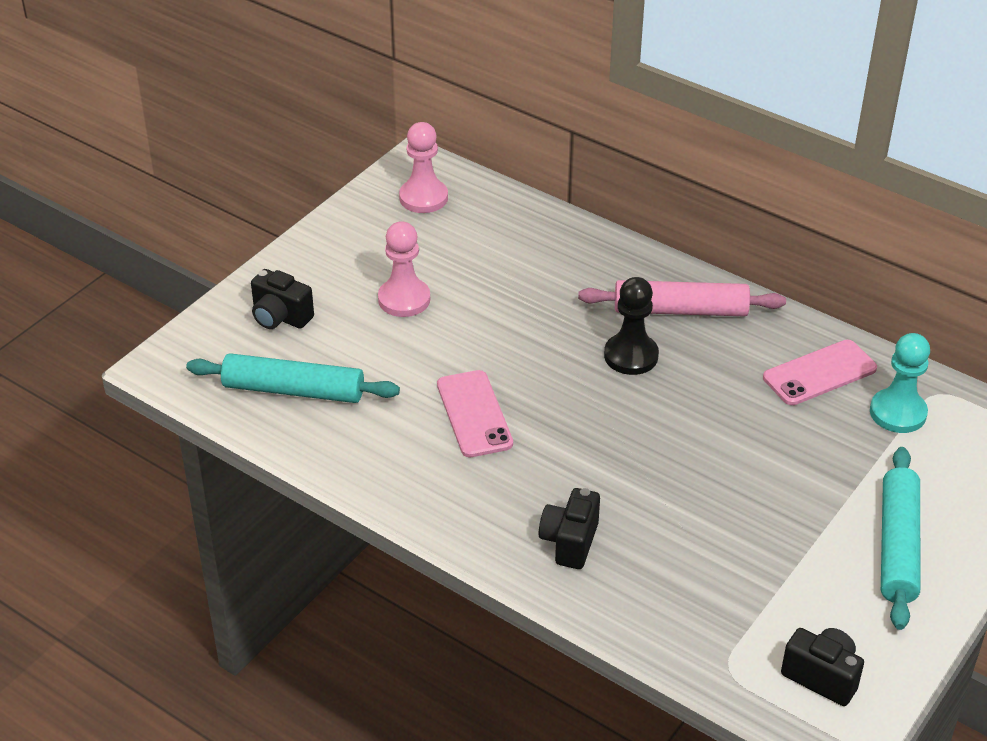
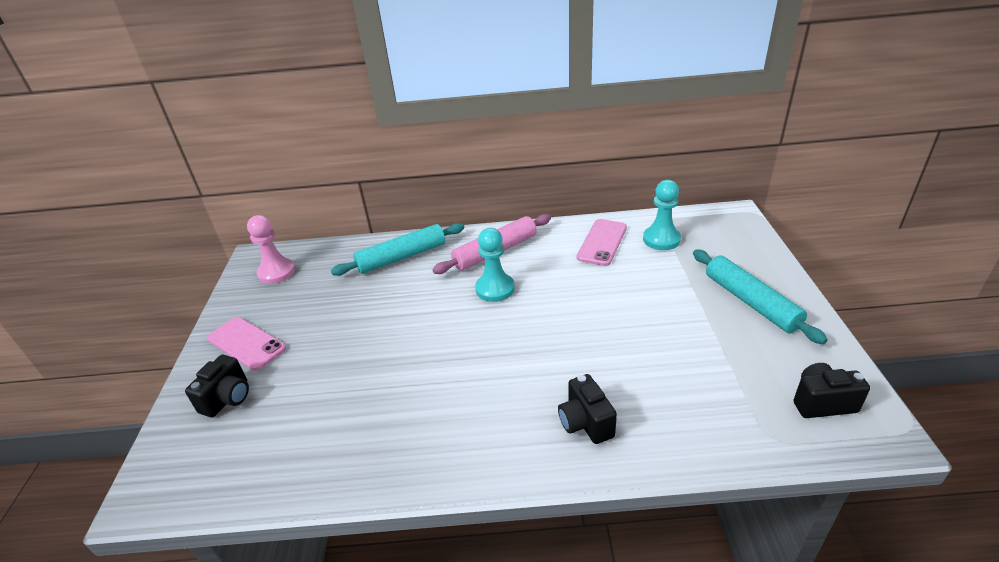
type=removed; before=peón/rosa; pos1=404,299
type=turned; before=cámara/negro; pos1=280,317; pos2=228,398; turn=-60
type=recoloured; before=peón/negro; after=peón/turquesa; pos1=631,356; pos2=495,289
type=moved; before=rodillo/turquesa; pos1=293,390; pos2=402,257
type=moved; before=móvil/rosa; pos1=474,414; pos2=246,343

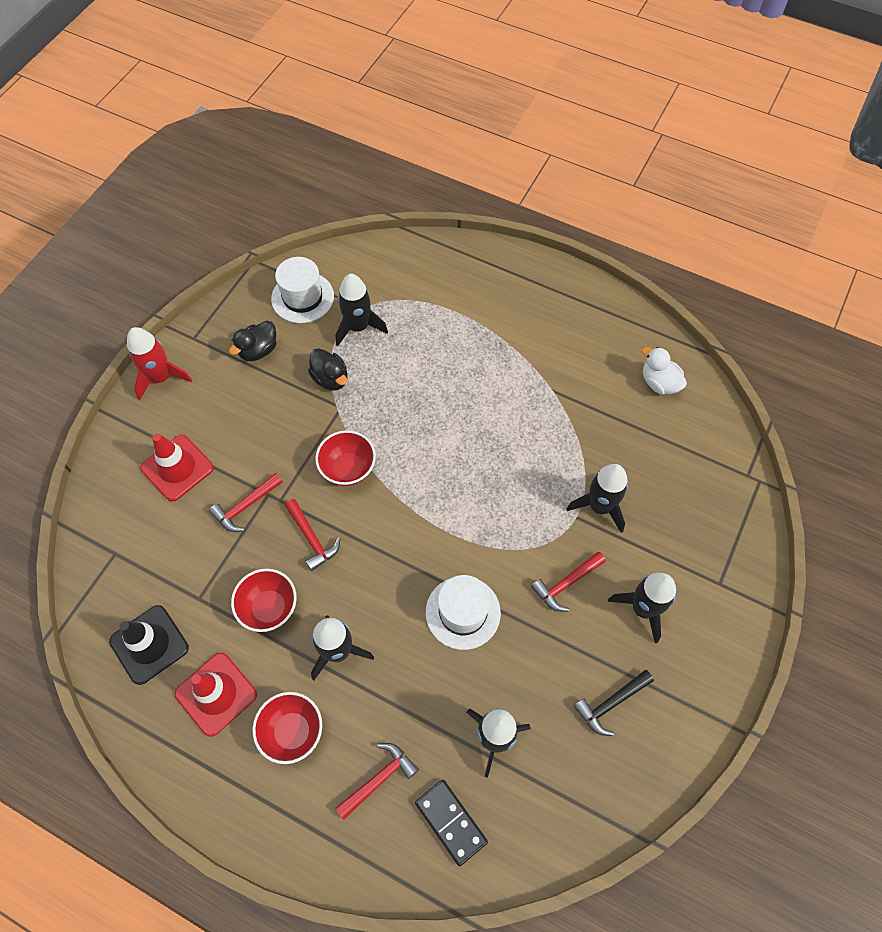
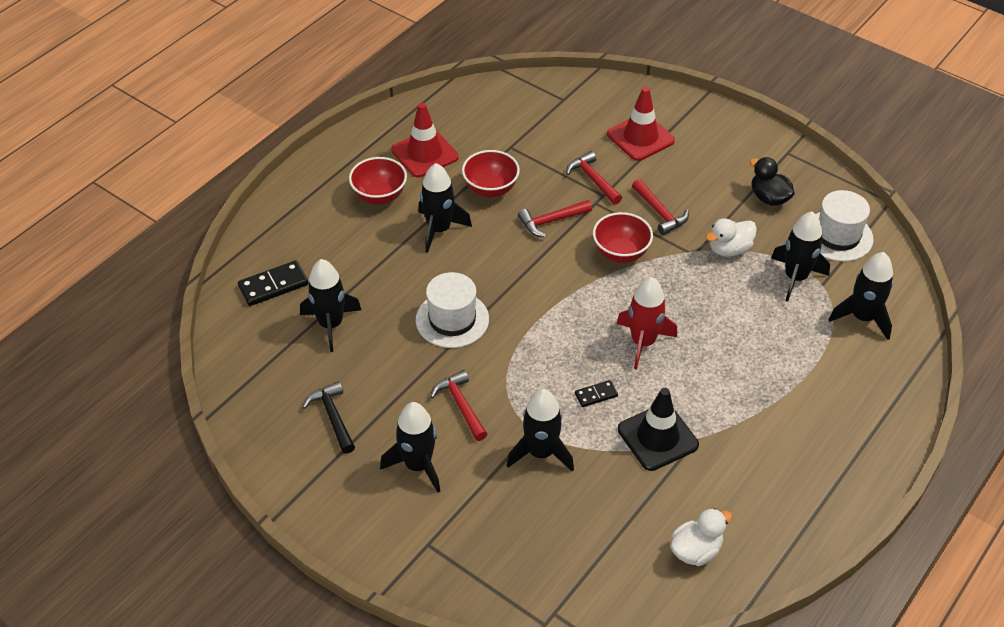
type=moved; before=cohete/rojo; pos1=161,378; pos2=643,342
type=recoloured; before=pato/negro; after=pato/blanco; pos1=330,379; pos2=729,249
type=moved; before=cono de tráfico/negro; pos1=149,644; pos2=657,437
type=moved; before=martillo/rojo; pos1=379,778; pos2=660,213
type=added; after=cohete/negro; pos2=862,317
type=added; after=ficha de dominó/negro; pos2=596,395

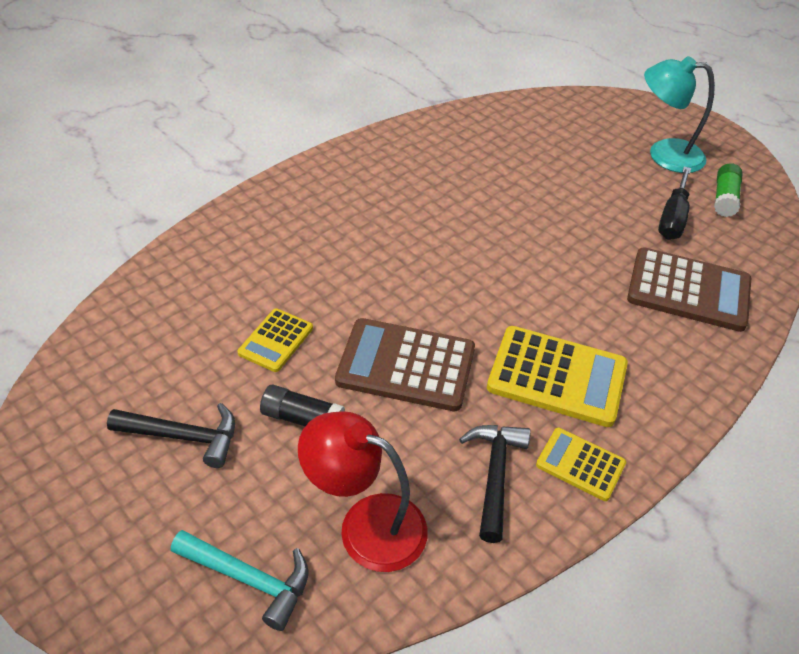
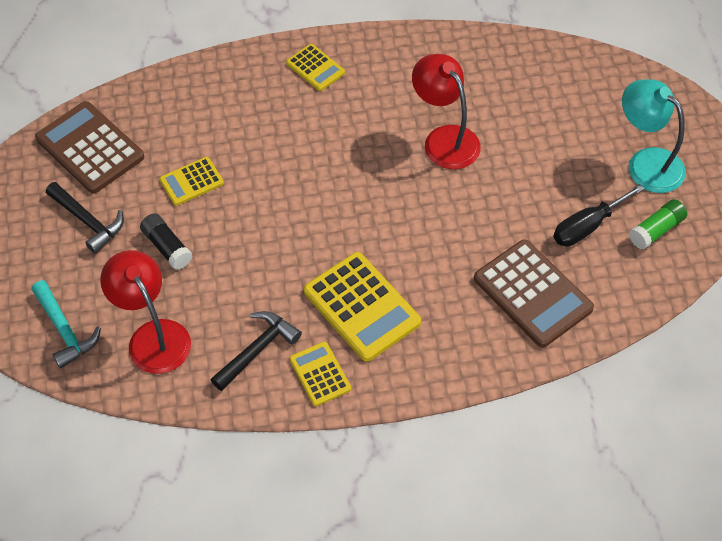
type=moved; before=calculadora/marrón; pos1=406,365; pos2=90,148
type=added; after=calculadora/amarillo; pos2=315,68
type=added; after=lámpara/rojo; pos2=444,139

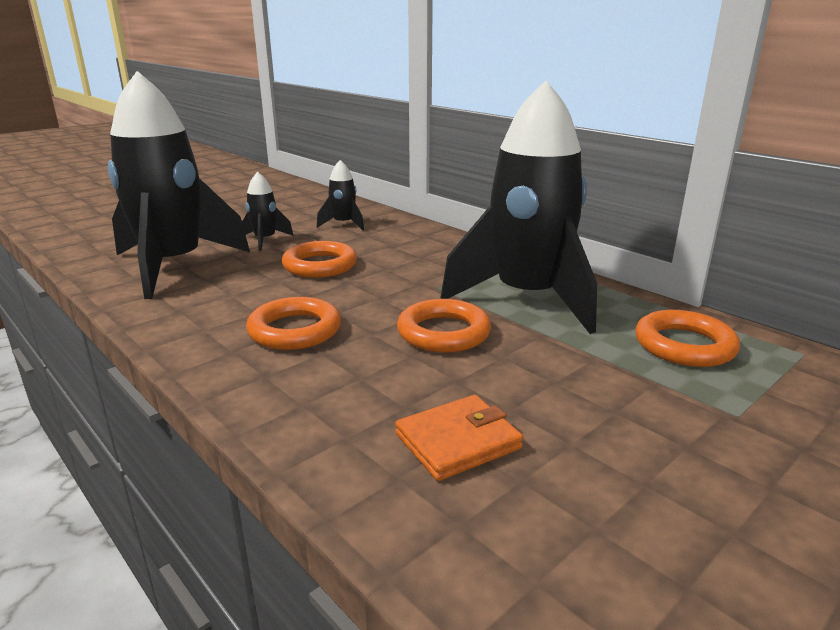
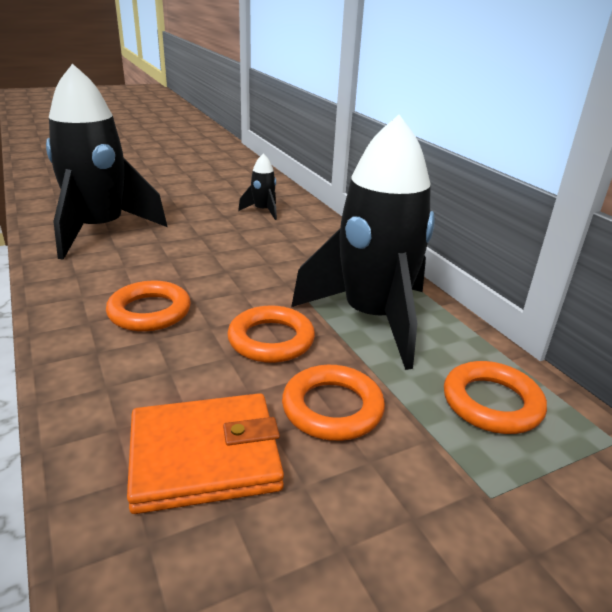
type=removed; before=cohete/negro; pos1=265,240
type=moved; before=anillo/naranja; pos1=320,265; pos2=332,408
type=resized; before=cartera/naranja; pos1=457,441; pos2=205,456; scale=1.52

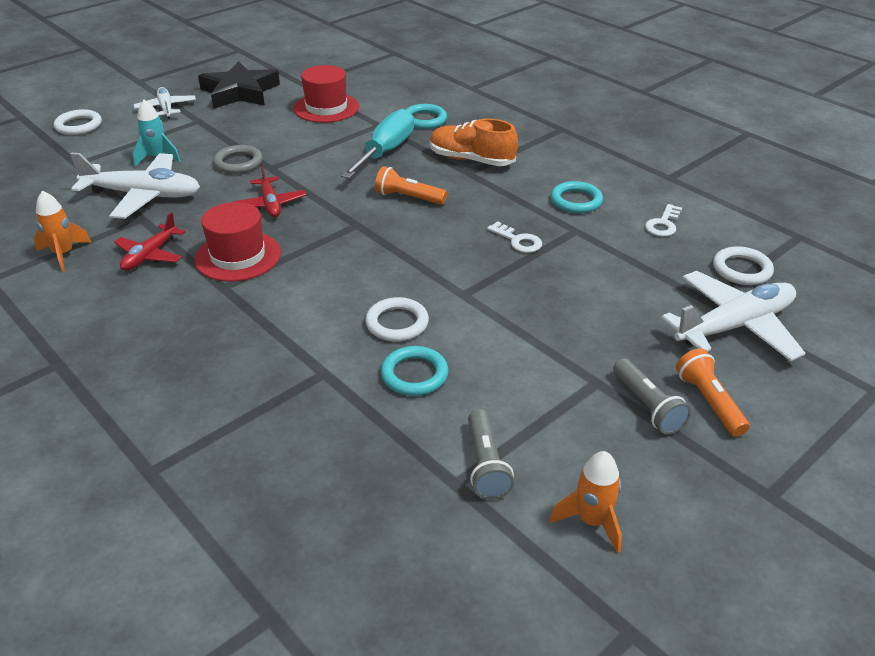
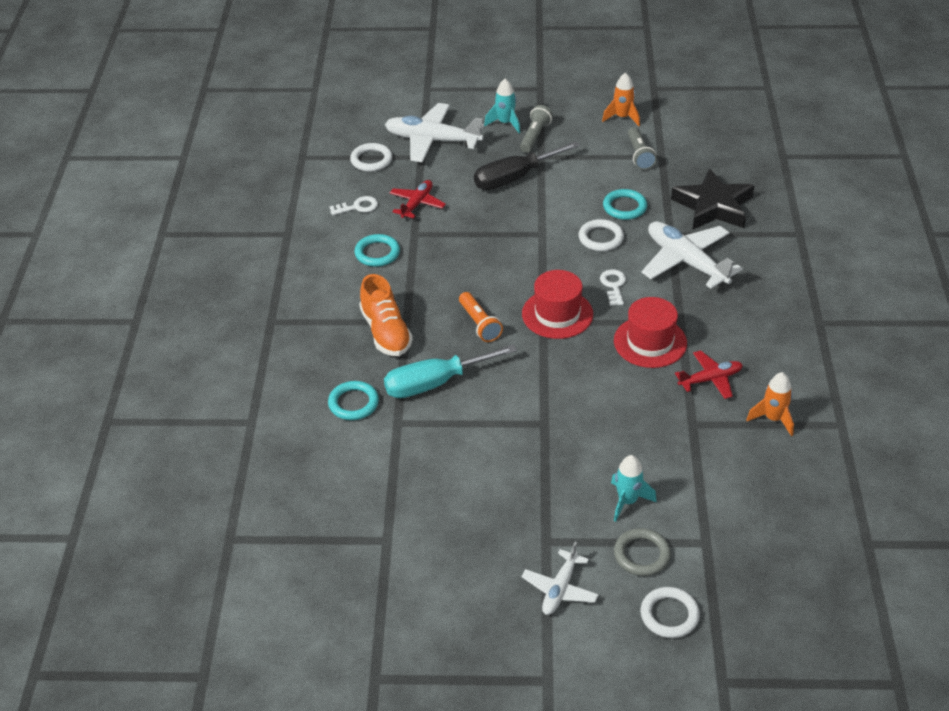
type=moved; before=estrella/negro; pos1=240,92; pos2=713,206
type=moved; before=sombrero/rojo; pos1=326,108; pos2=557,314
type=moved; before=anillo/gris; pos1=238,163; pos2=642,555
type=moved; before=avión/blanco; pos1=143,195; pos2=686,262
type=moved; before=avión/rojo; pos1=270,204; pos2=417,204
type=moved; before=llave/blanco; pos1=518,240; pos2=613,285
type=replaced; before=lámpara de mano/naranja; after=cohete/turquesa; pos1=709,402; pos2=505,123
type=turned; before=lámpara de mano/gris; pos1=485,464; pos2=639,155; turn=135
type=added; after=destornillador/negro; pos2=514,178

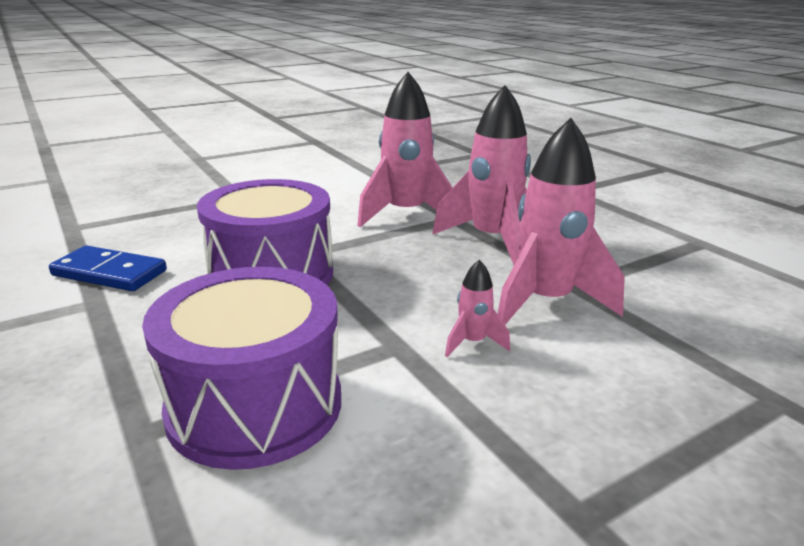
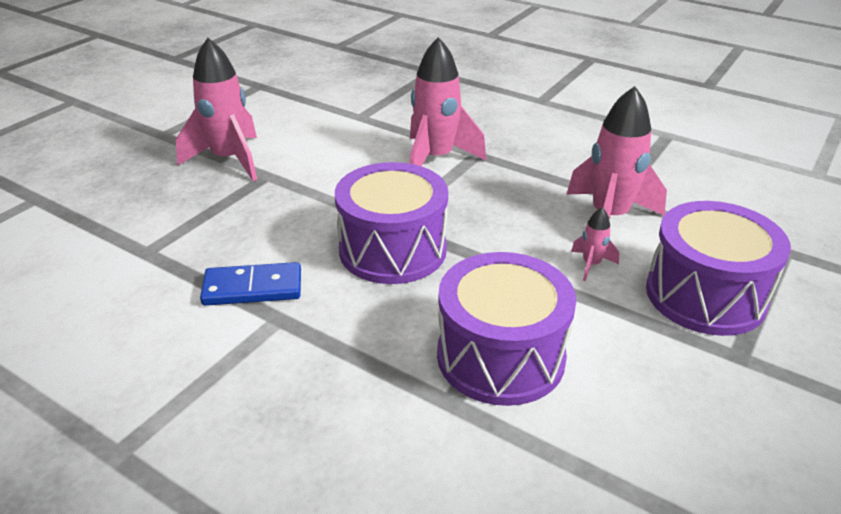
type=moved; before=cohete/rosa; pos1=491,240; pos2=229,160
type=added; after=tambor/morado; pos2=705,295

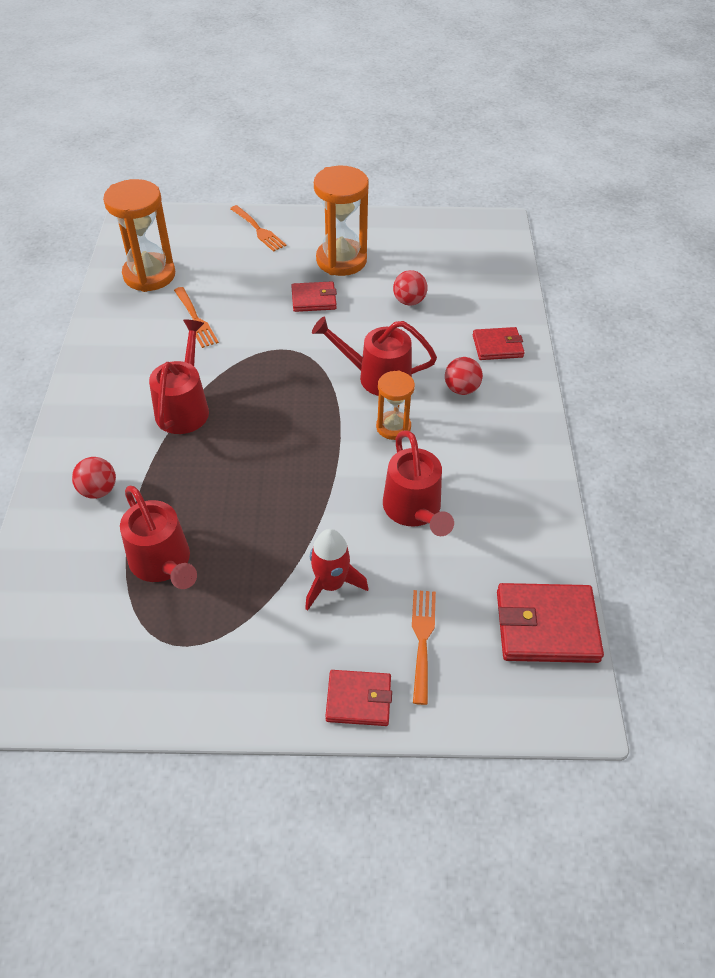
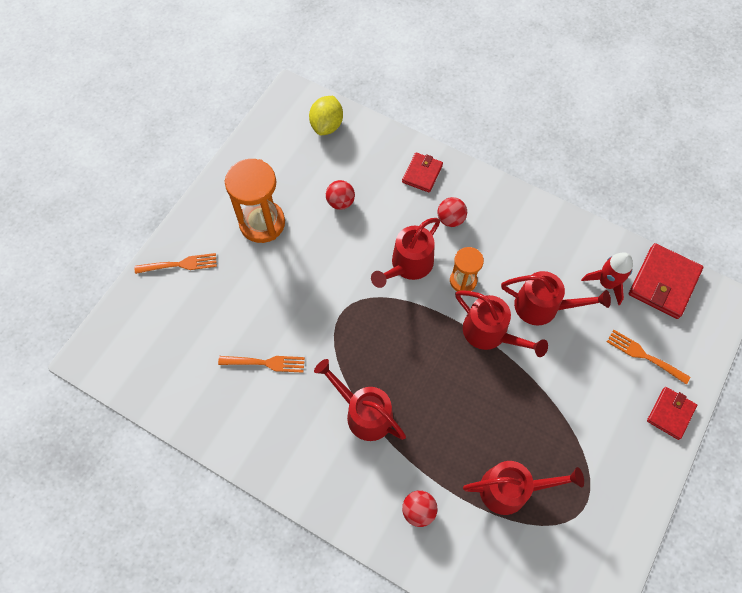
type=removed; before=reloj de arena/naranja; pos1=149,275
type=removed; before=cartera/rojo; pos1=314,299
type=moved; before=cohete/rojo; pos1=331,584; pos2=607,283
type=added; after=limón/amarillo; pos2=327,125
type=added; after=regadera/rojo; pos2=490,333

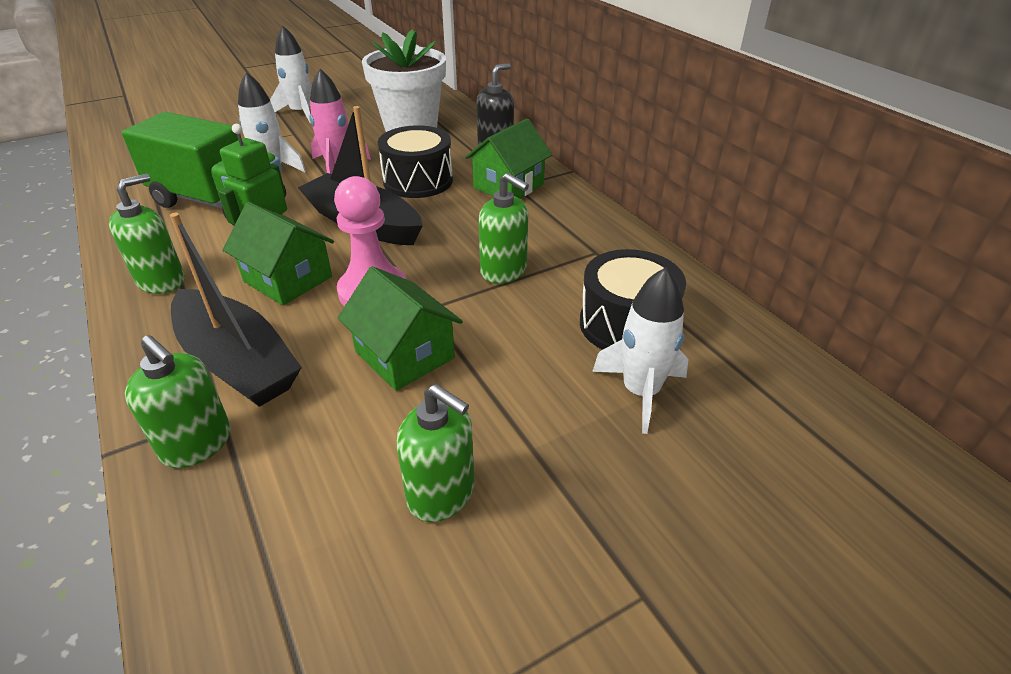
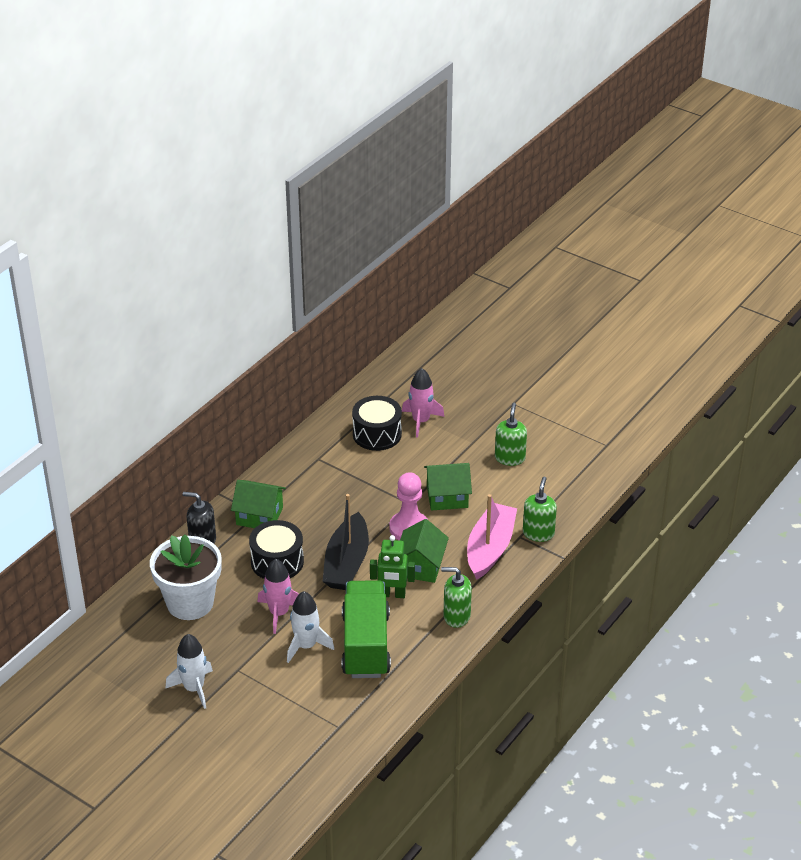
type=removed; before=dispensador de jabón/verde; pos1=504,271
type=recoloured; before=barco/negro; after=barco/rosa; pos1=238,362; pos2=490,548
type=turned; before=casa/verde; pos1=404,355; pos2=447,497; turn=60
type=recoloured; before=cohete/blanco; after=cohete/rosa; pos1=640,392; pos2=421,421

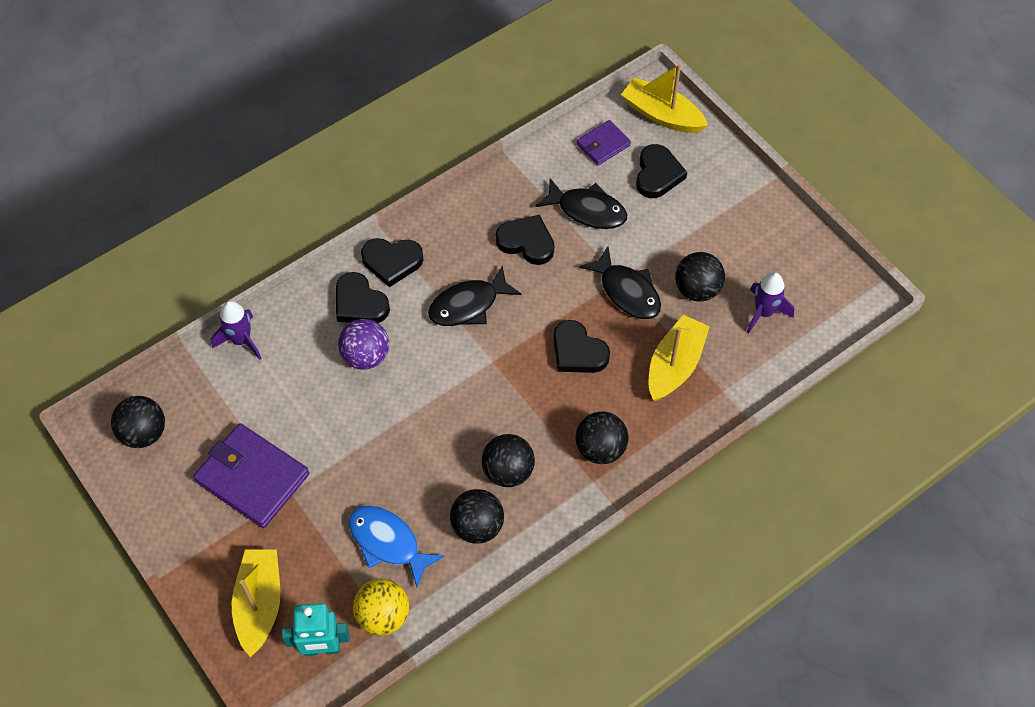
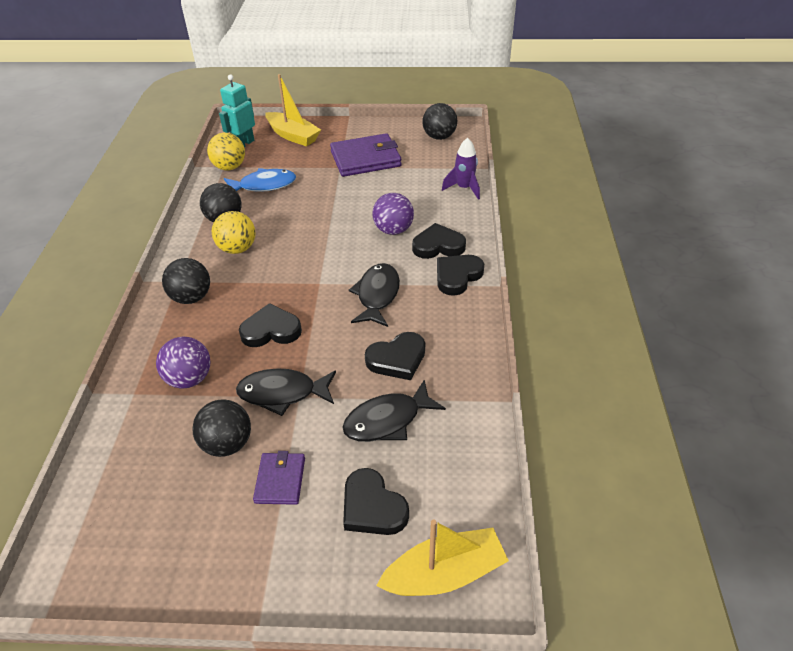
type=moved; before=cartera/morado; pos1=603,144; pos2=280,480
type=removed; before=cohete/morado; pos1=764,312
type=replaced; before=barco/amarillo; after=pelota/morado; pos1=675,365; pos2=189,379
type=recoloured; before=pelota/negro; after=pelota/amarillo; pos1=508,471; pos2=237,249

